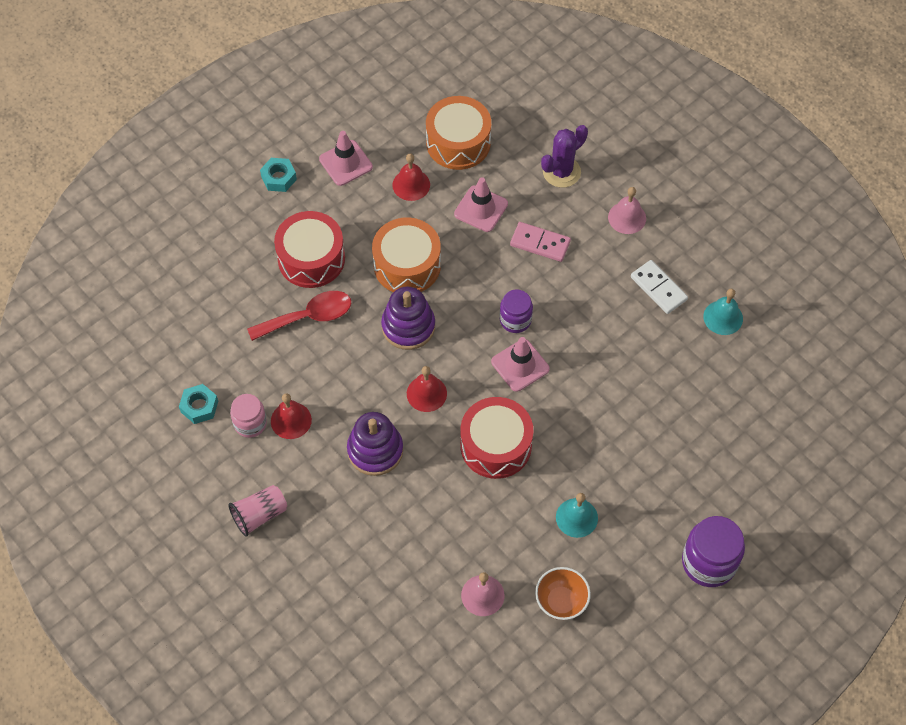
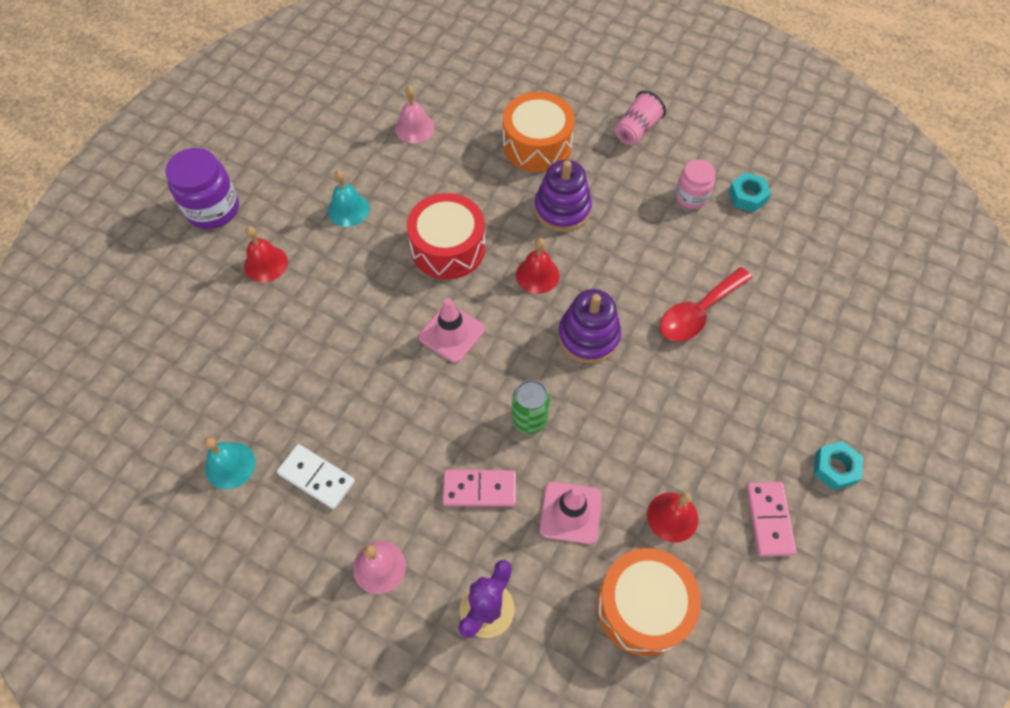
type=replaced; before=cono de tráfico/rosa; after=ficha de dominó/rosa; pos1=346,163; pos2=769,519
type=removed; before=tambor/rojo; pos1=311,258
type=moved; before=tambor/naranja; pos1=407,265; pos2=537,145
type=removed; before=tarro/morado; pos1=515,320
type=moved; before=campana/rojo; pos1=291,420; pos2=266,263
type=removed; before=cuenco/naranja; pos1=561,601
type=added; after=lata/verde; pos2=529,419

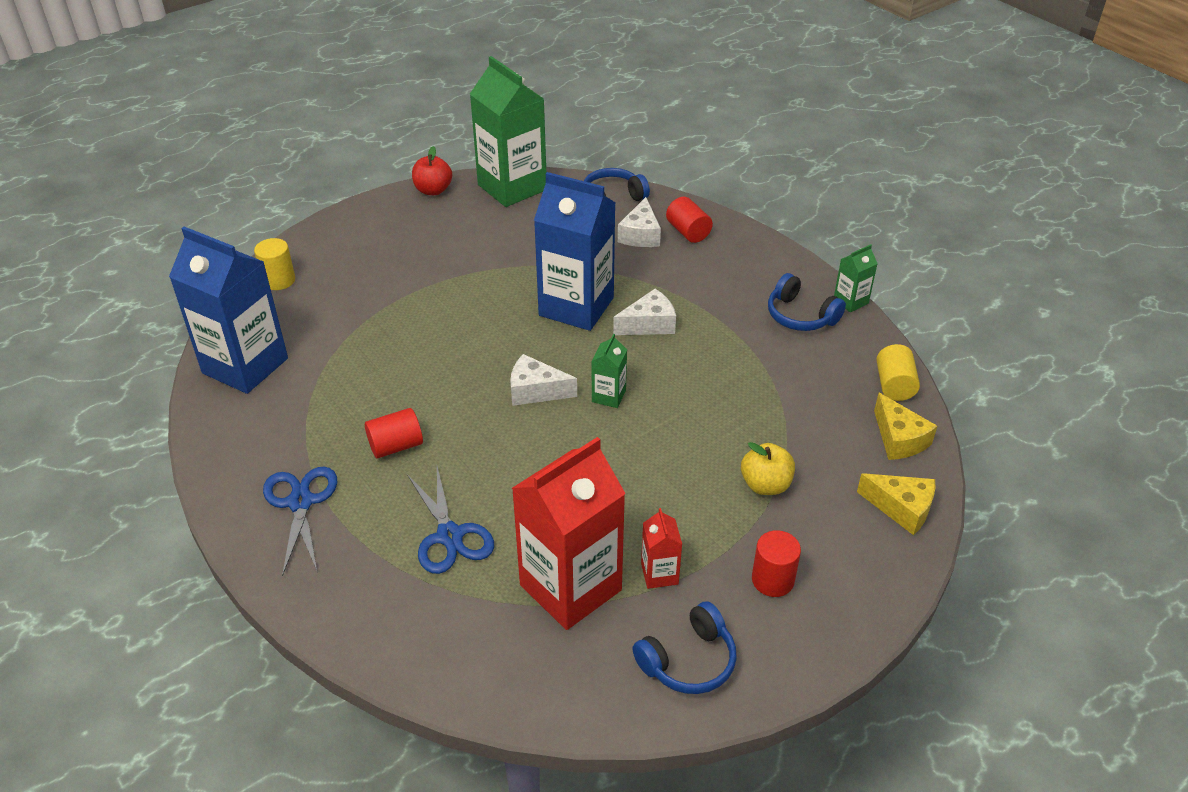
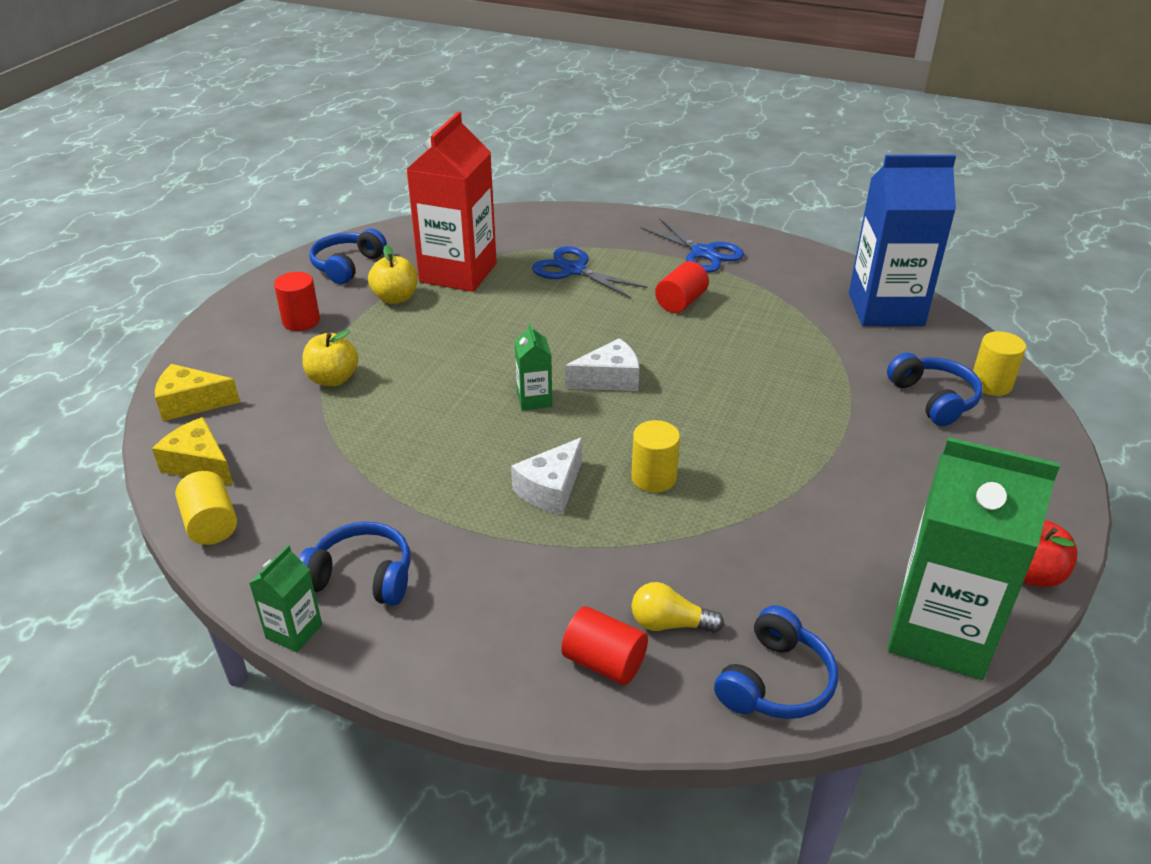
type=replaced; before=cartón de leche/azul; after=cilindro/amarillo; pos1=576,306; pos2=653,478
type=replaced; before=queso/blanco; after=bombilla/amarillo; pos1=640,235; pos2=669,624
type=replaced; before=cartón de leche/rojo; after=manzana/amarillo; pos1=659,574; pos2=395,298
type=added; after=auriculares/azul; pos2=933,399

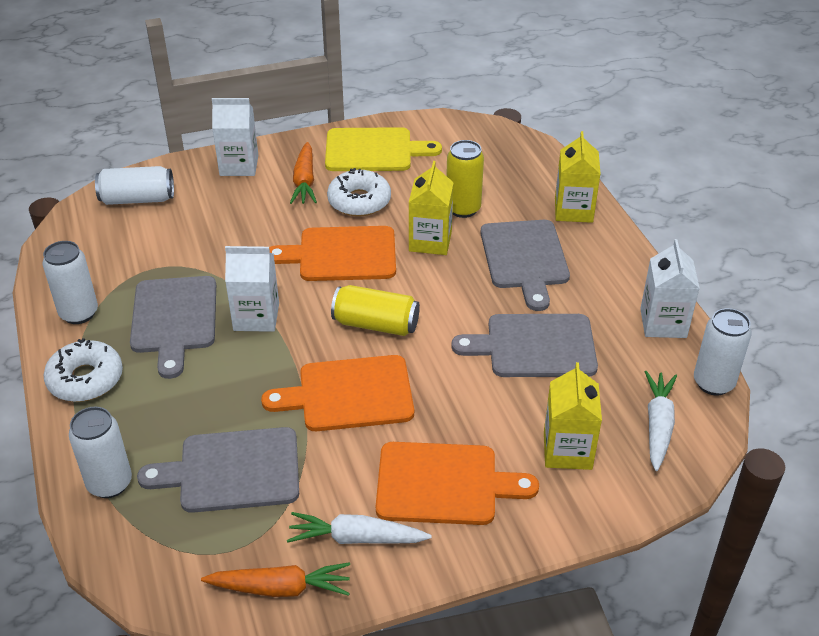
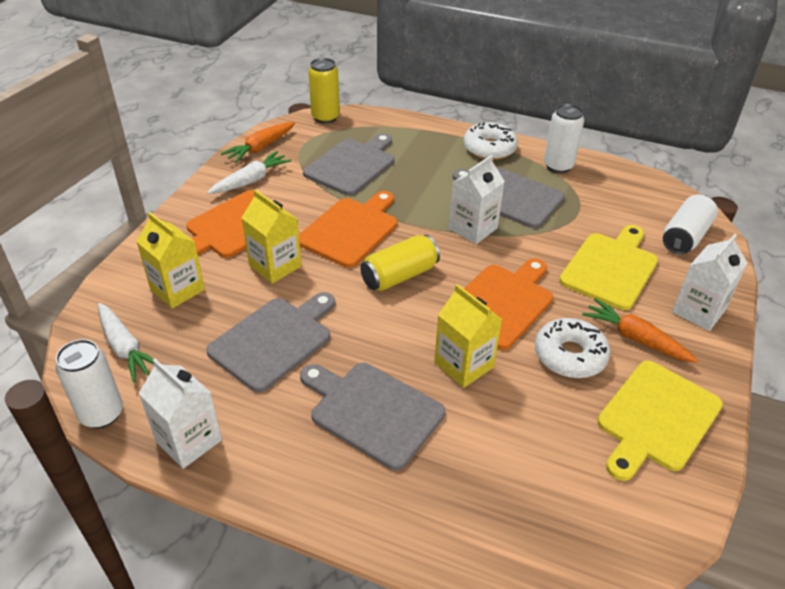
type=moved; before=cartón de leche/amarillo; pos1=573,210; pos2=275,266
type=moved; before=lata/amarillo; pos1=463,209; pos2=325,117
type=removed; before=lata/blanco; pos1=109,483
type=added; after=tabla de cortar/amarillo; pos2=610,268

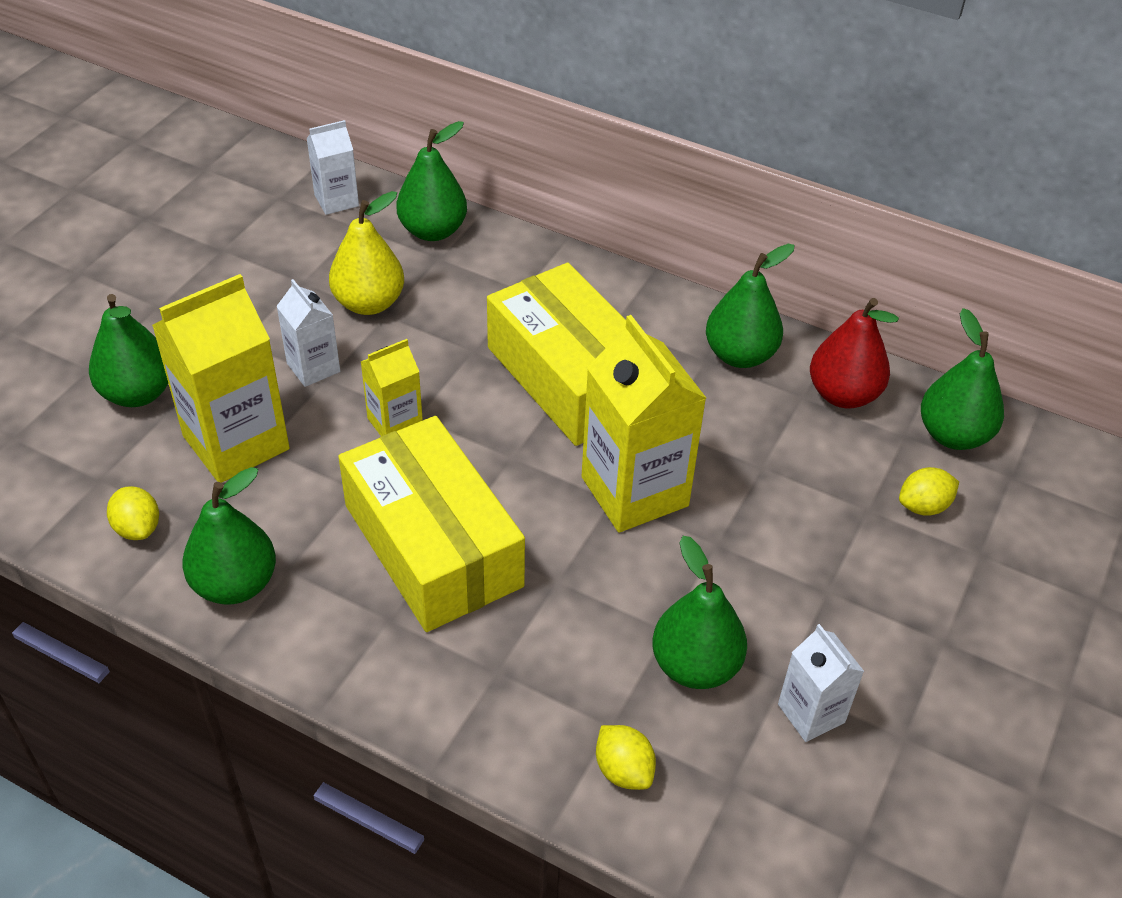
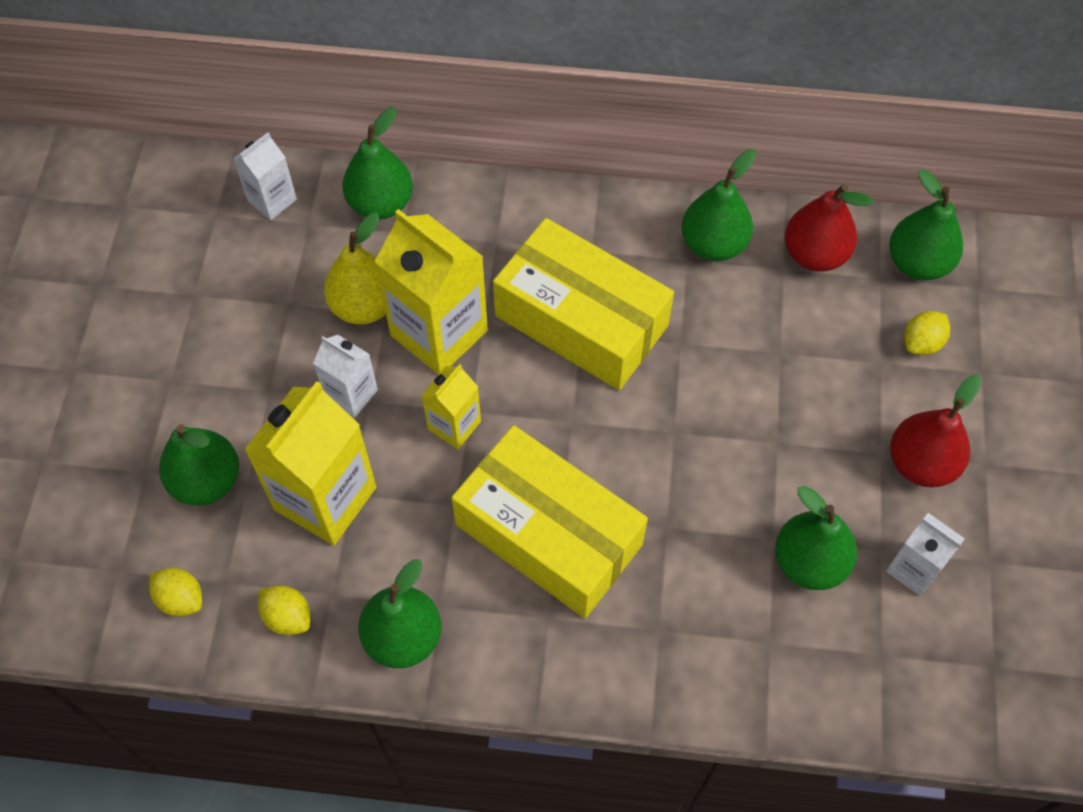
type=moved; before=cartón de leche/amarillo; pos1=634,491; pos2=439,333
type=moved; before=limón/amarillo; pos1=623,770; pos2=181,599
type=added; after=pera/rojo; pos2=921,463

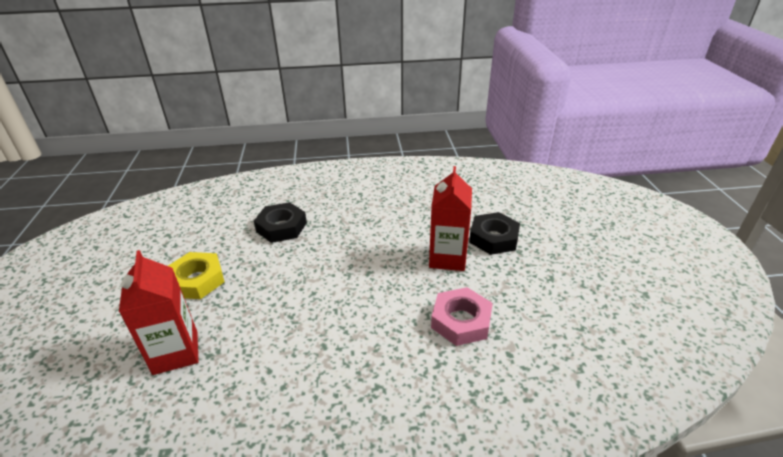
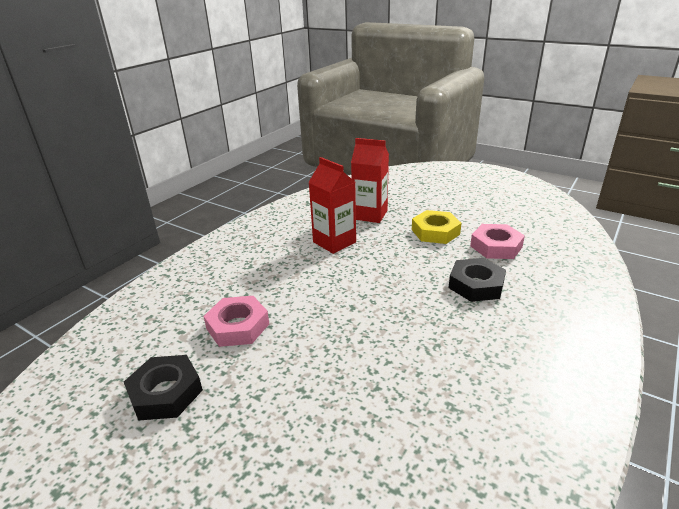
type=moved; before=cartón de leche/rojo; pos1=447,258; pos2=334,242
type=moved; before=tuerca/negro; pos1=493,238; pos2=165,393
type=added; after=tuerca/rosa; pos2=496,246

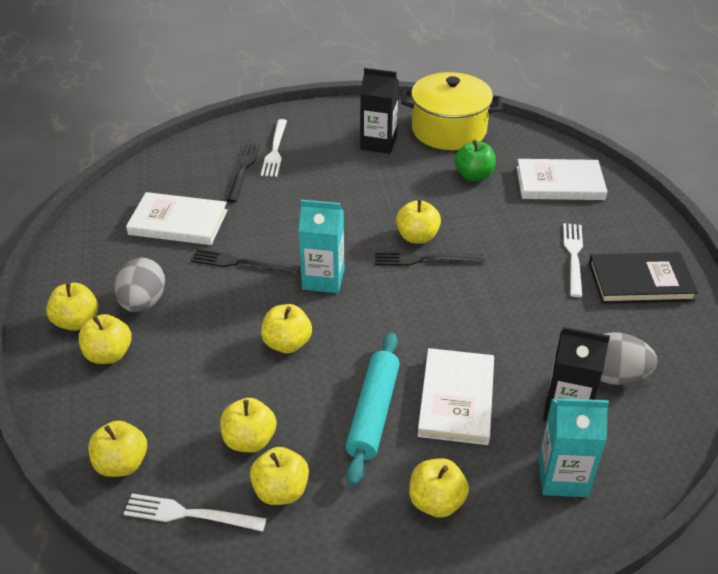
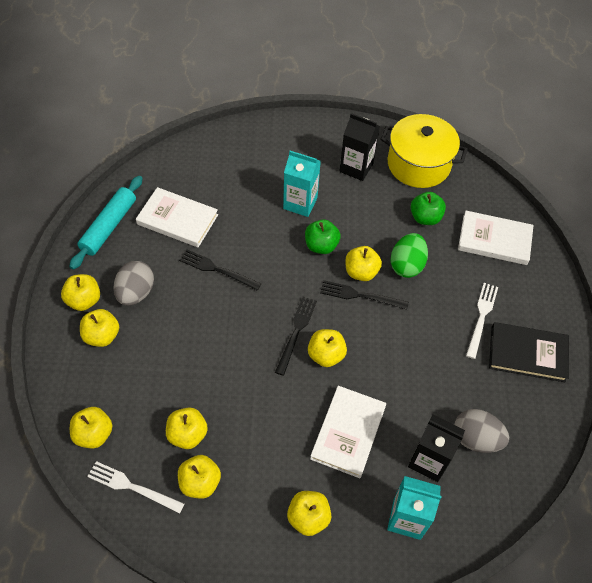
type=removed; before=tenedor/blanco; pos1=275,150
type=moved; before=tenedor/negro; pos1=243,169; pos2=296,332
type=moved; before=cartón de leche/turquesa; pos1=323,279; pos2=300,203
type=moved; before=manzana/amarillo; pos1=287,343; pos2=326,355
type=moved; before=rodillo/turquesa; pos1=373,413; pos2=109,226
type=added; after=manzana/verde; pos2=321,245
type=added; after=huevo/verde; pos2=407,265

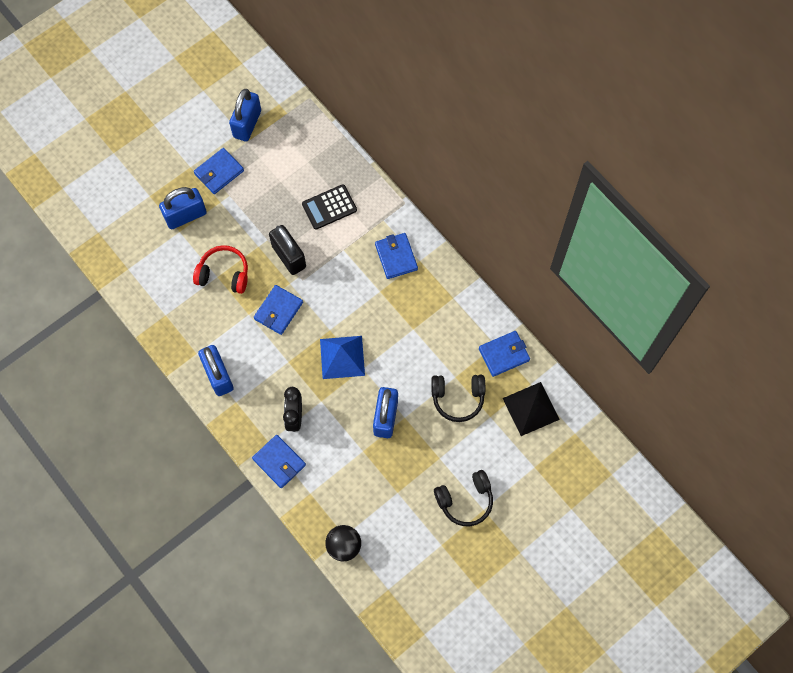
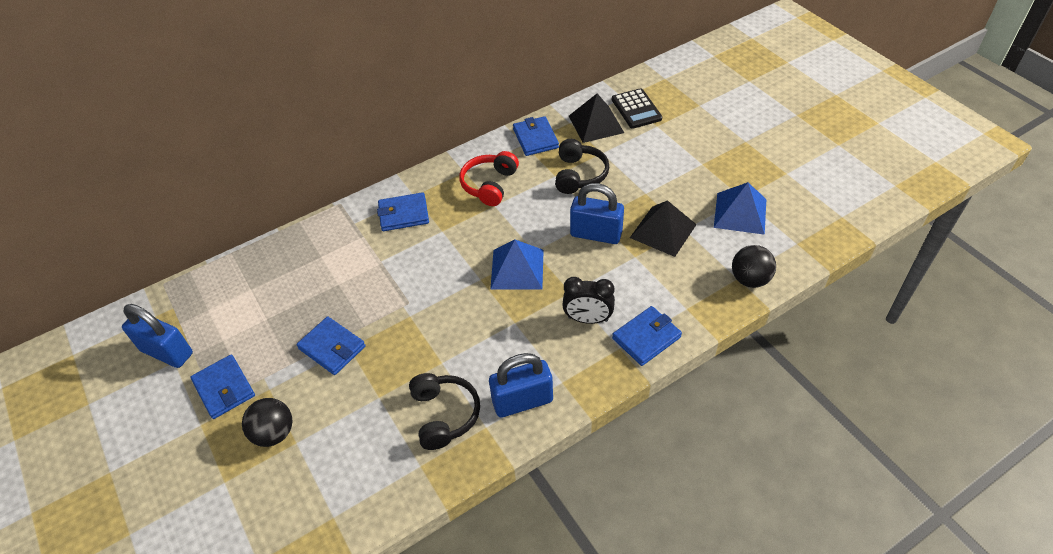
type=moved; before=calculadora/negro; pos1=329,207; pos2=636,109
type=replaced; before=candado/azul; after=pelota/negro; pos1=185,216; pos2=274,433
type=removed; before=candado/negro; pos1=289,256
type=moved; before=auriculares/rojo; pos1=224,274; pos2=489,185
type=moved; before=cartera/azul; pos1=278,311; pos2=332,348
type=moved; before=auriculares/negro; pos1=465,500; pos2=444,415
type=added; after=pirámide/azul; pos2=740,213
type=added; after=pirámide/negro; pos2=663,231

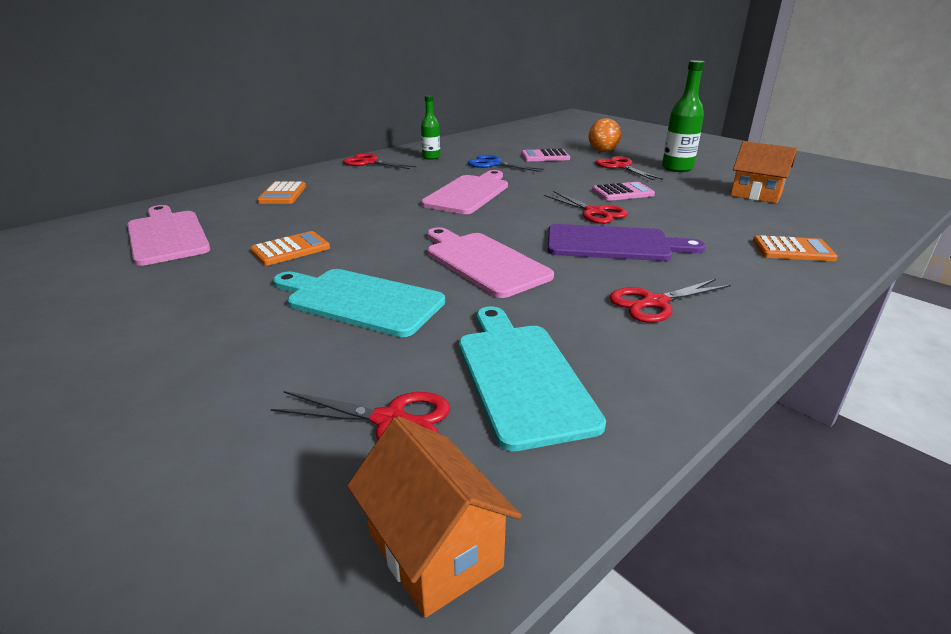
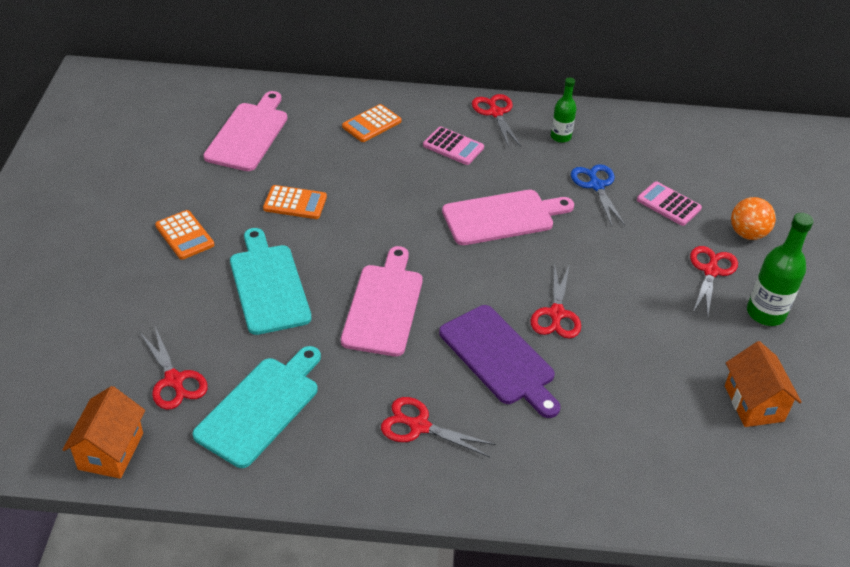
type=moved; before=calculadora/rosa; pos1=622,193; pos2=453,147
type=moved; before=calculadora/naranja; pos1=793,250; pos2=184,235

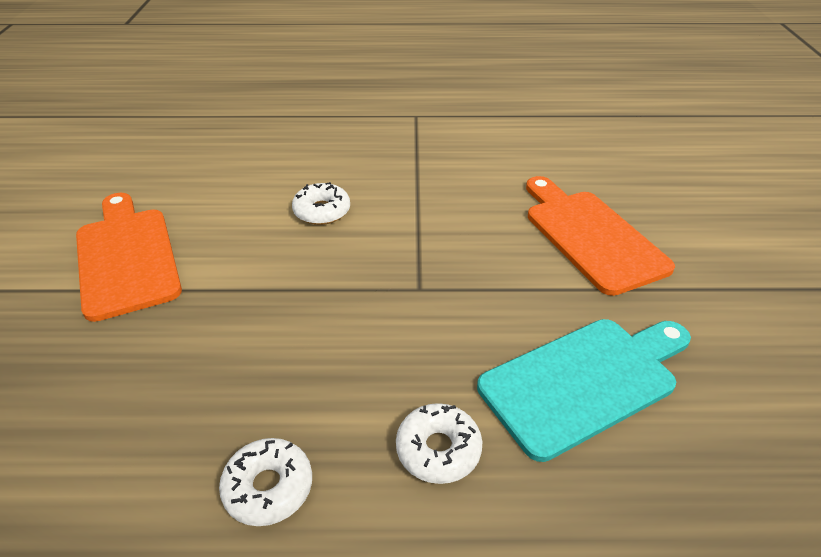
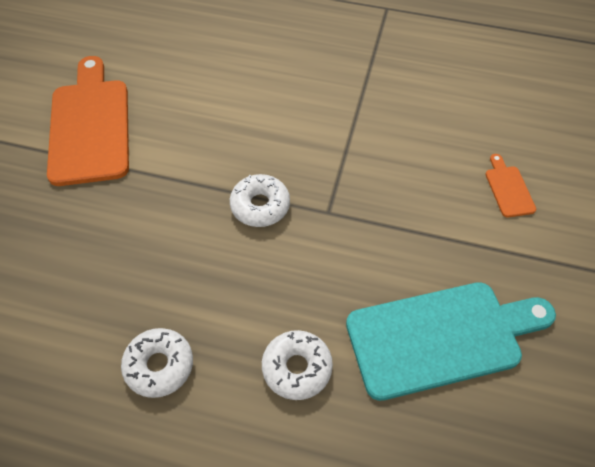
type=resized; before=tabla de cortar/naranja; pos1=590,236; pos2=508,189; scale=0.43
type=moved; before=rosquilla/blanco; pos1=322,211; pos2=260,206

